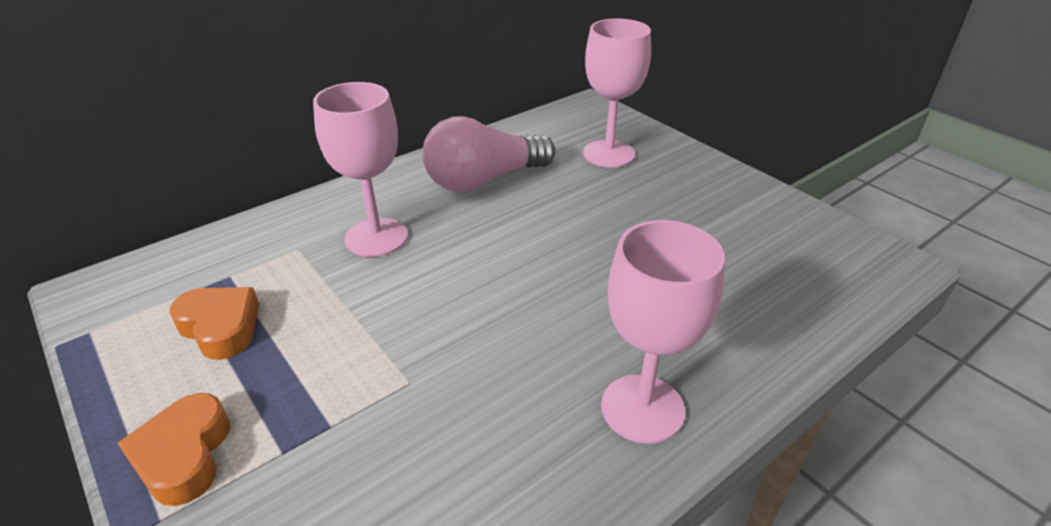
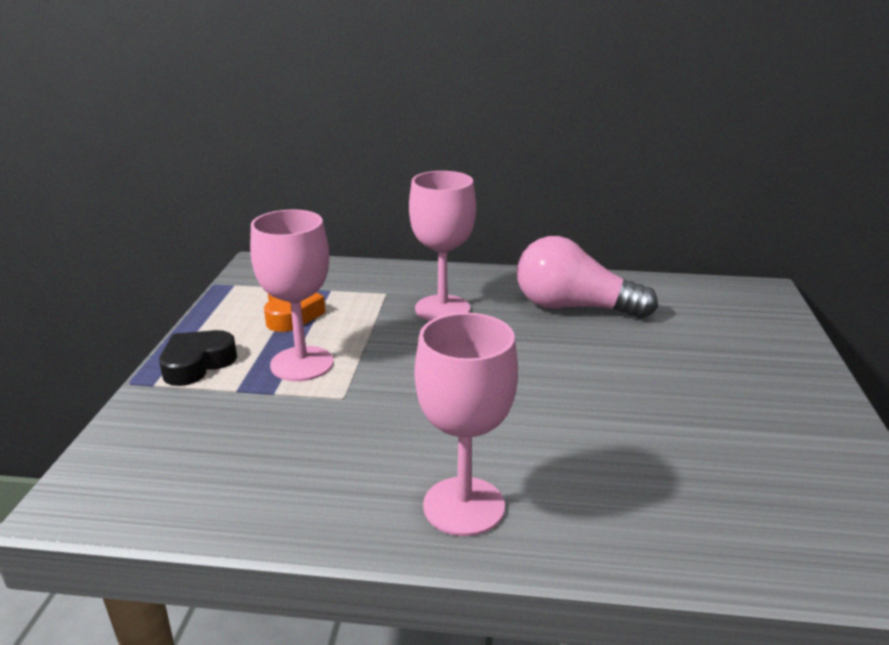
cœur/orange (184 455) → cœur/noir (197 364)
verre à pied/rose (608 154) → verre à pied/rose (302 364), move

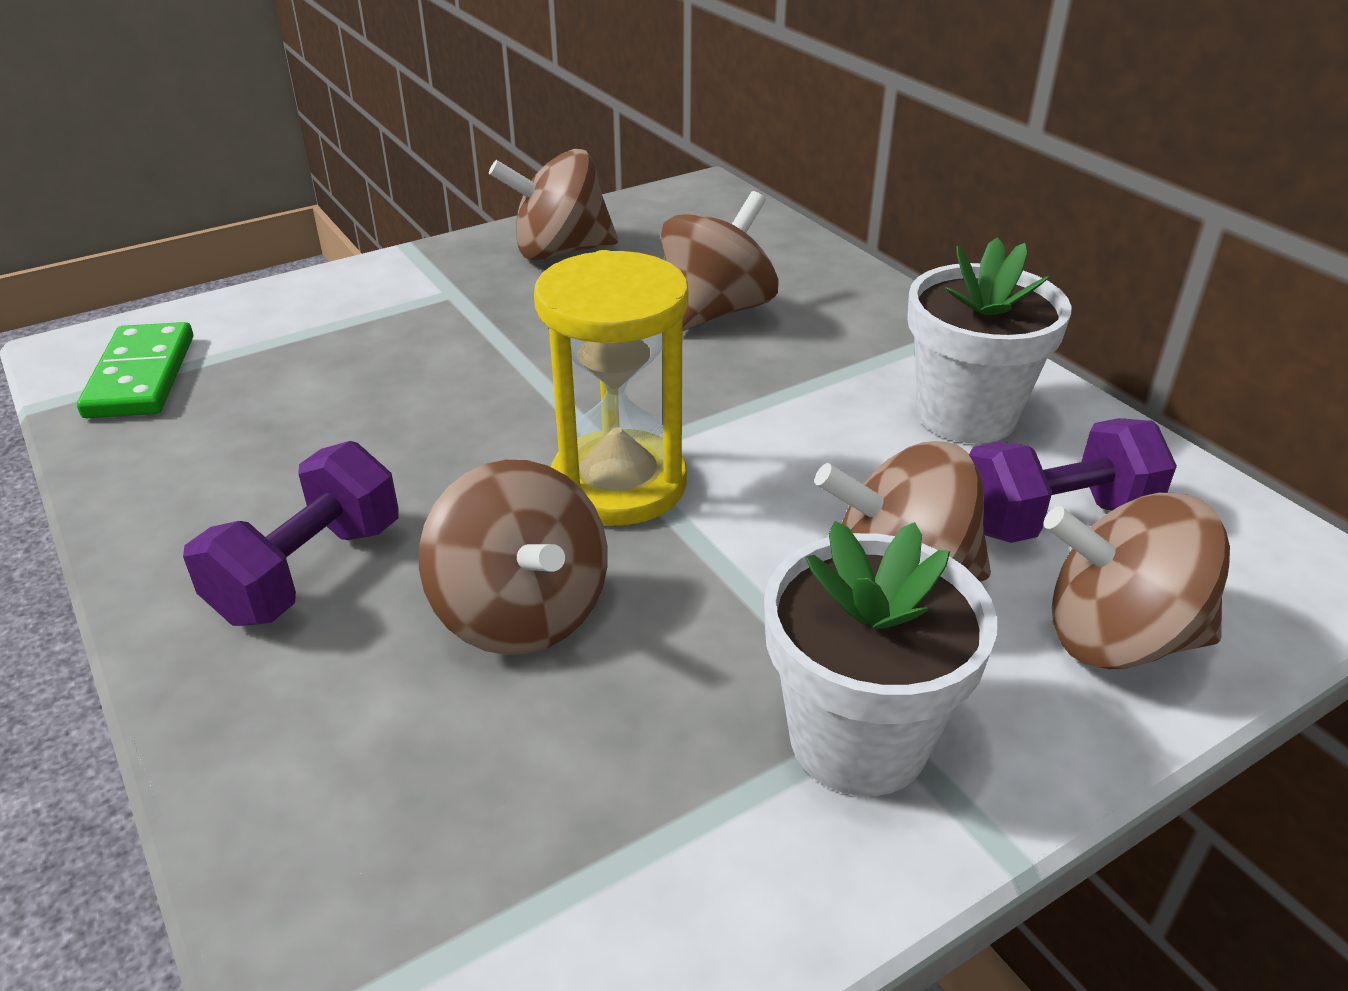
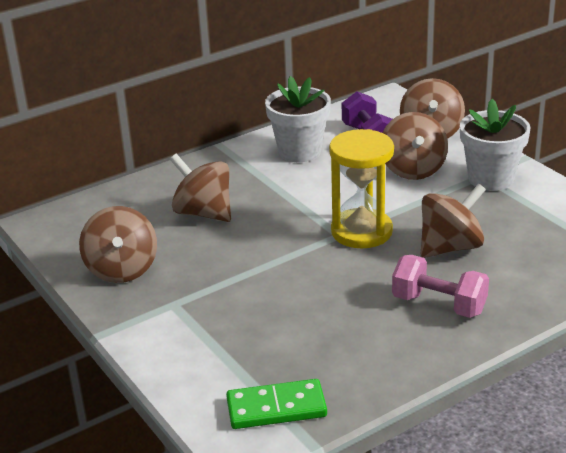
haltère/violet (308 572) → haltère/rose (439 305)

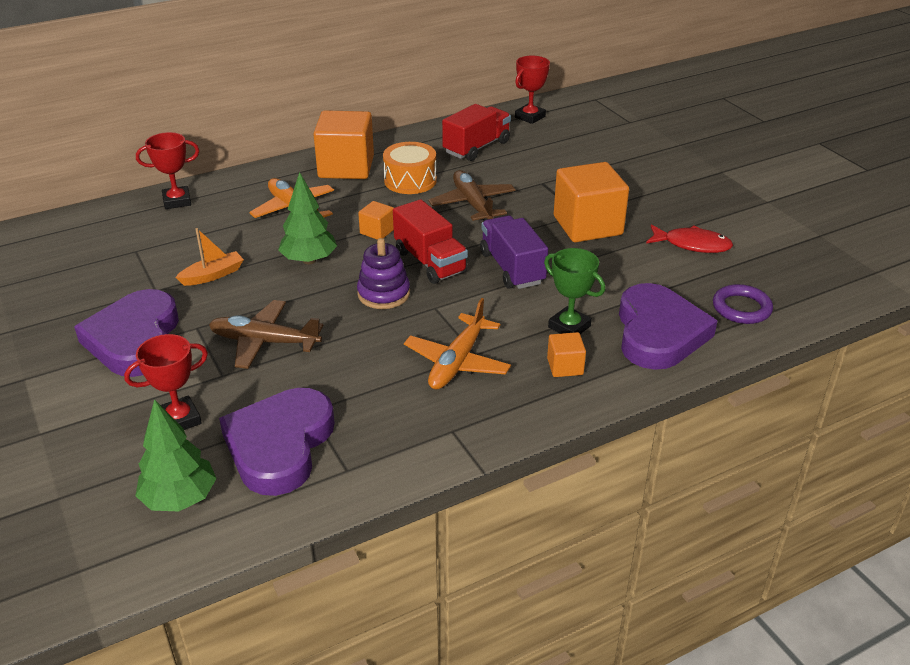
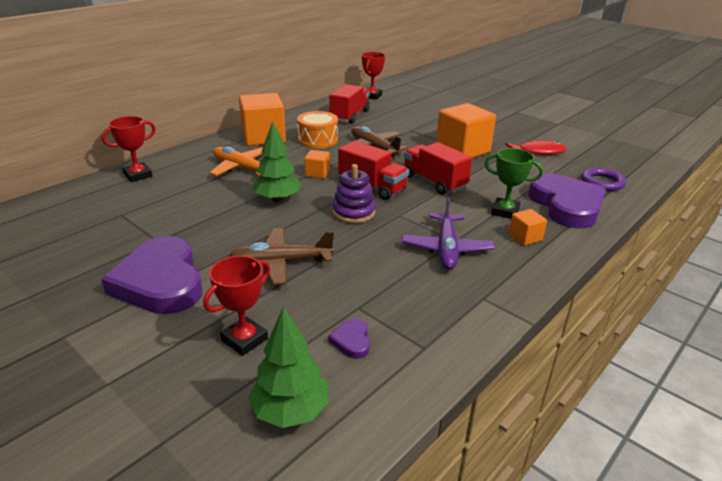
bateau/orange (213 275) → -
cœur/violet (279 445) → cœur/violet (351 341), x0.40
avion/orange (457 362) → avion/violet (446 249)
camion/violet (512 268) → camion/rouge (434 182)

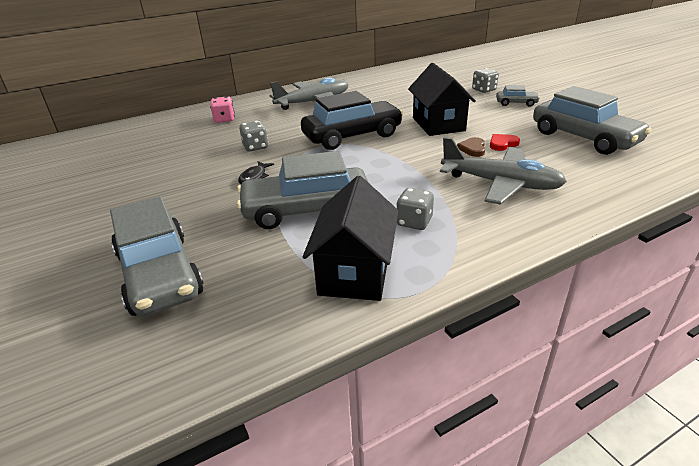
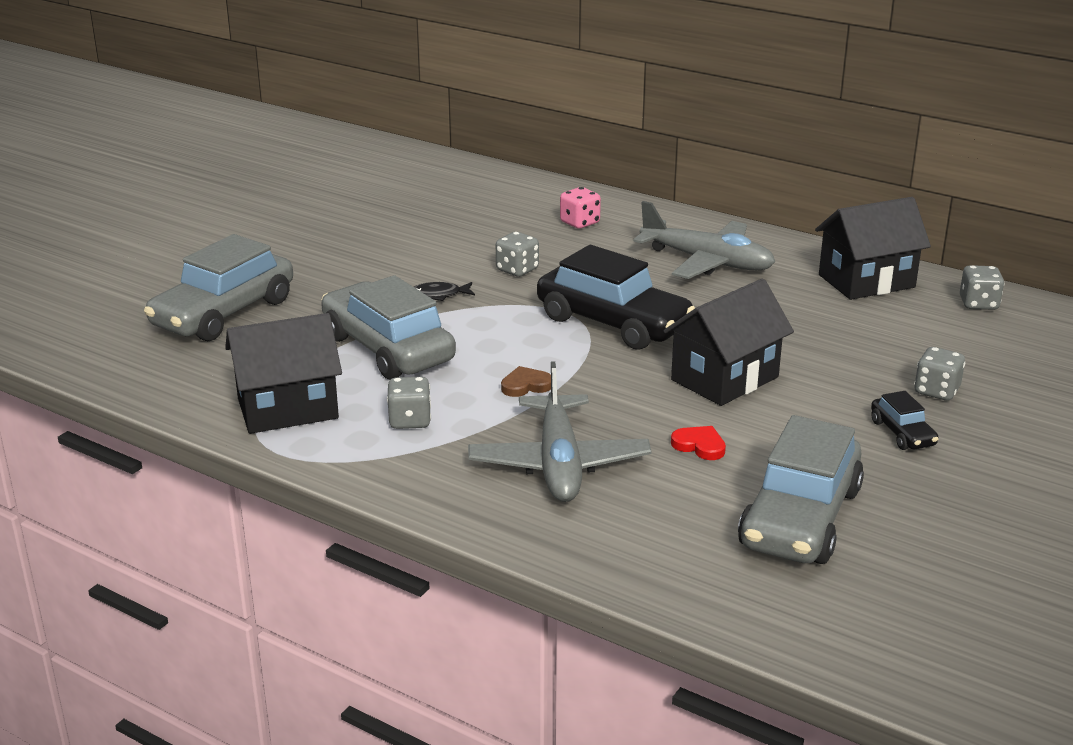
cœur/marron (472 149) → cœur/marron (526 385), move
voiture/gris (516 103) → voiture/noir (902 433)
- → maison/noir (866 281)
- → dé/gris (978 304)

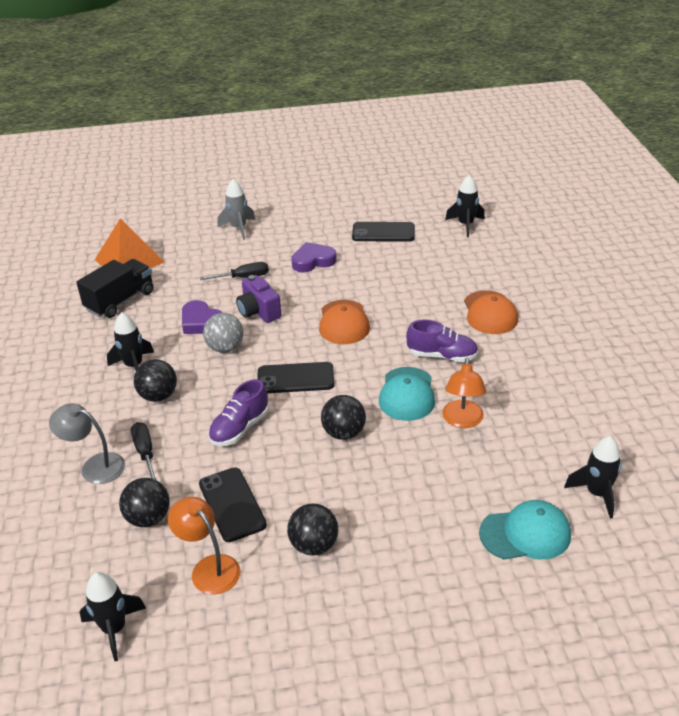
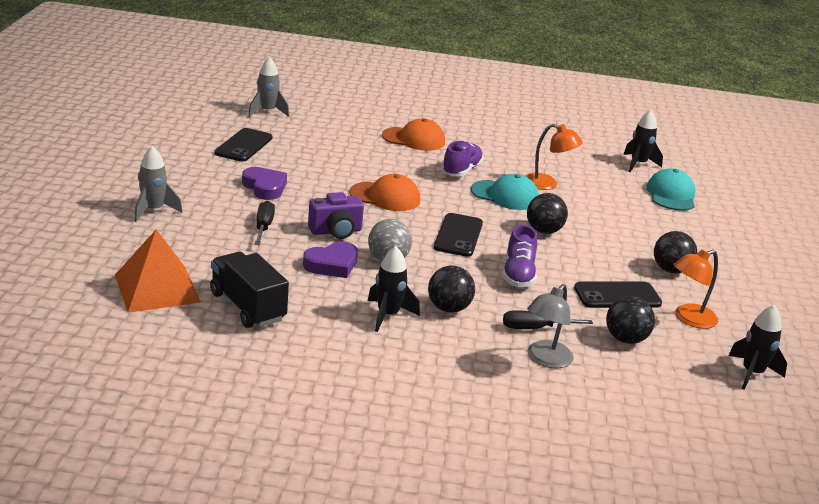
chaussure/violet (240 428) → chaussure/violet (518 275), 45 degrees clockwise
cœur/violet (313 261) → cœur/violet (264 187), 150 degrees clockwise
fusée/noir (465 225) → fusée/gris (267 112)

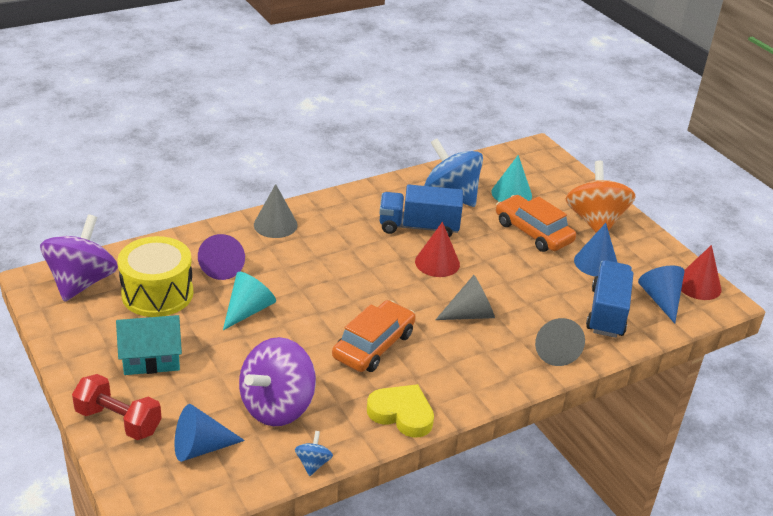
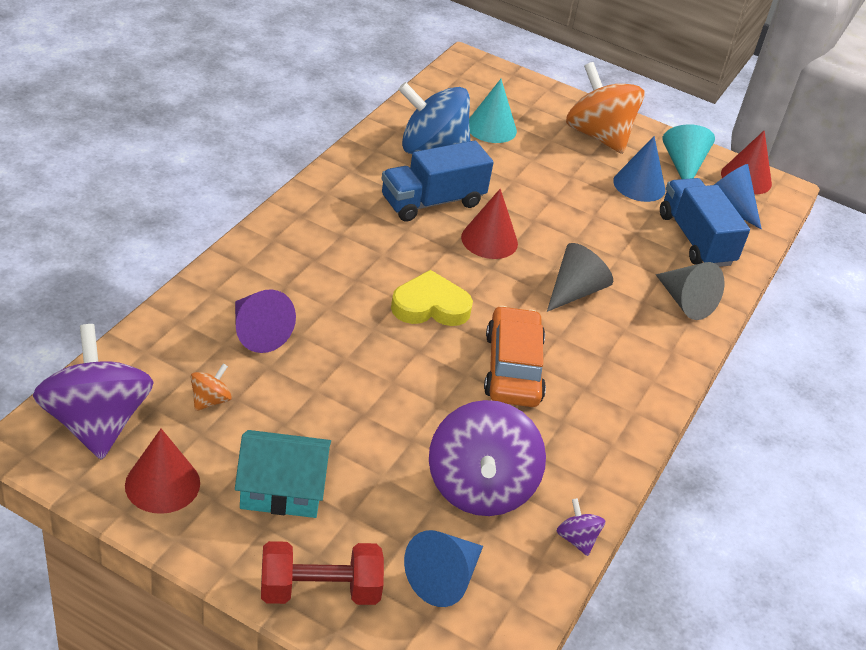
maison/turquoise (151 358) → maison/turquoise (282 489), 45 degrees clockwise
tambour/jaune (157 294) → toupie/orange (210 400)
cône/turquoise (248 310) → cône/turquoise (683 165), move
cône/gris (275 225) → -
toupie/bleu (313 463) → toupie/violet (576 539)
cœur/jaune (401 414) → cœur/jaune (430 306), move
voiture/orange (533 232) → -
- → cône/rouge (162 484)

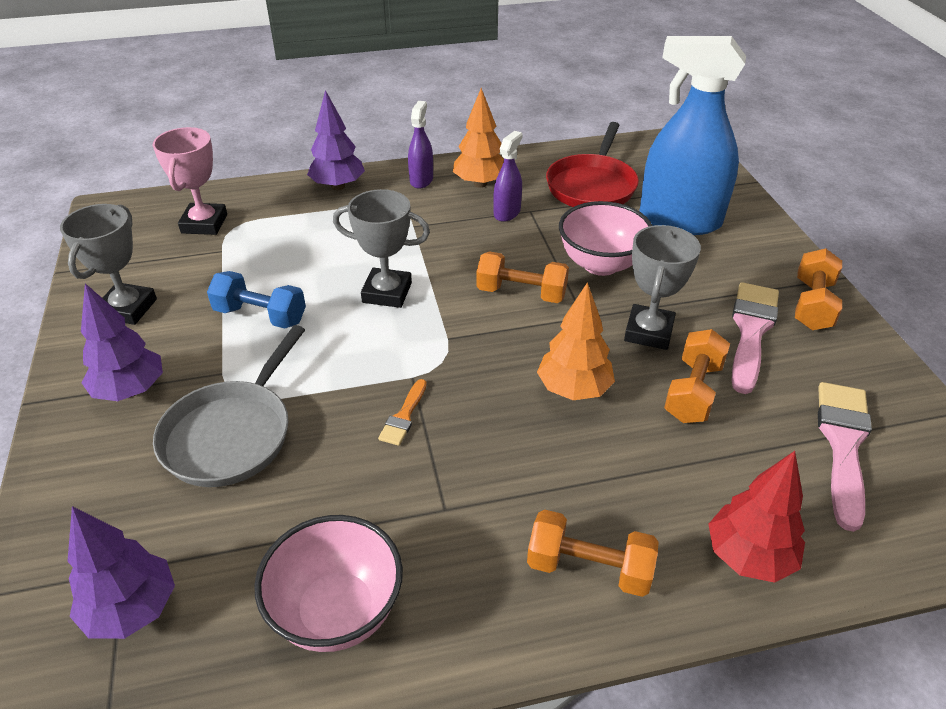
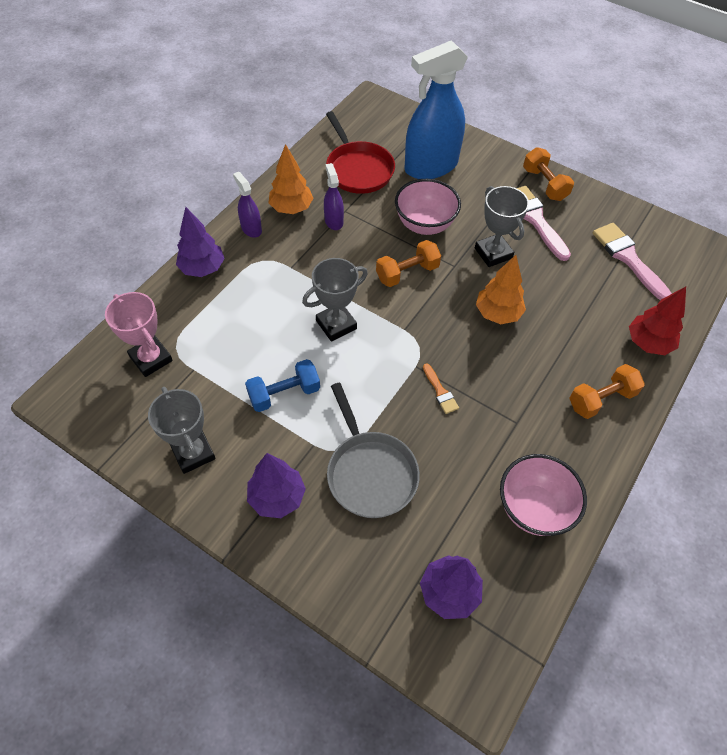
haltère/orange (693 392) → -

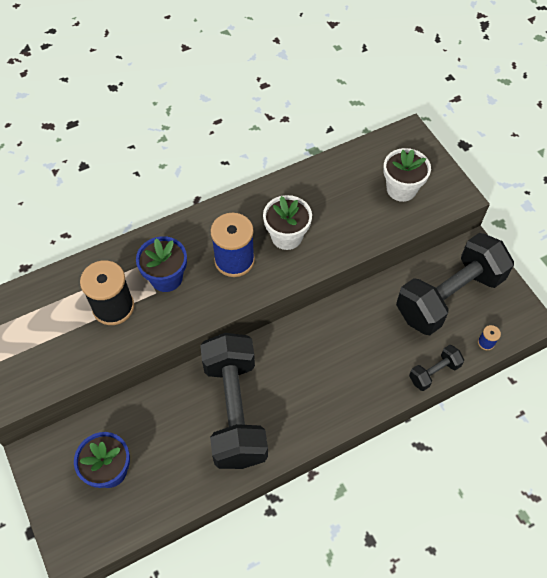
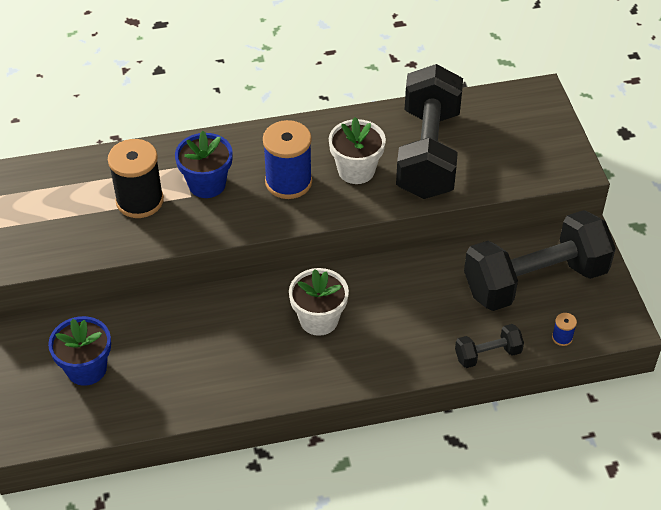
haltère/noir (235 410) → haltère/noir (428 153), move
pot de fleurs/blanc (401 189) → pot de fleurs/blanc (319 319), move

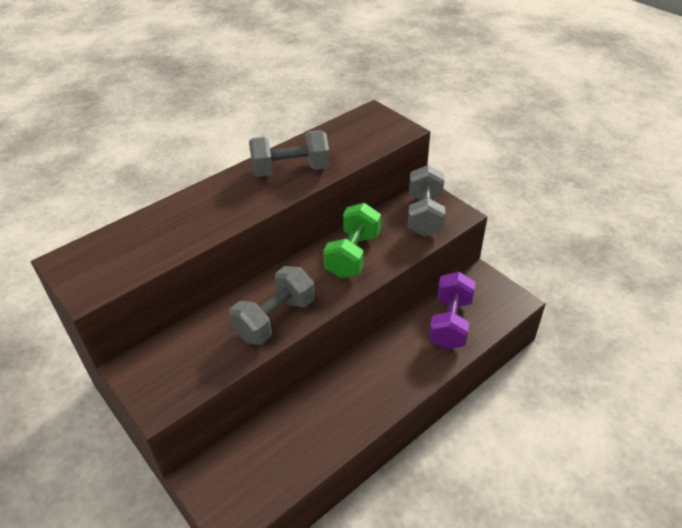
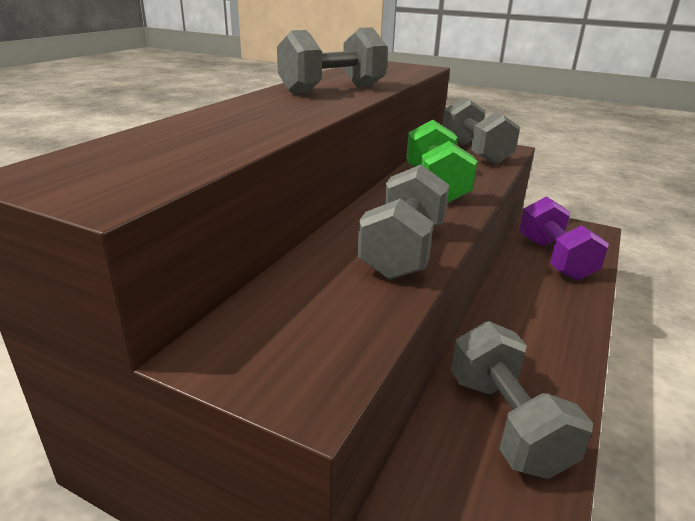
- → haltère/gris (506 423)

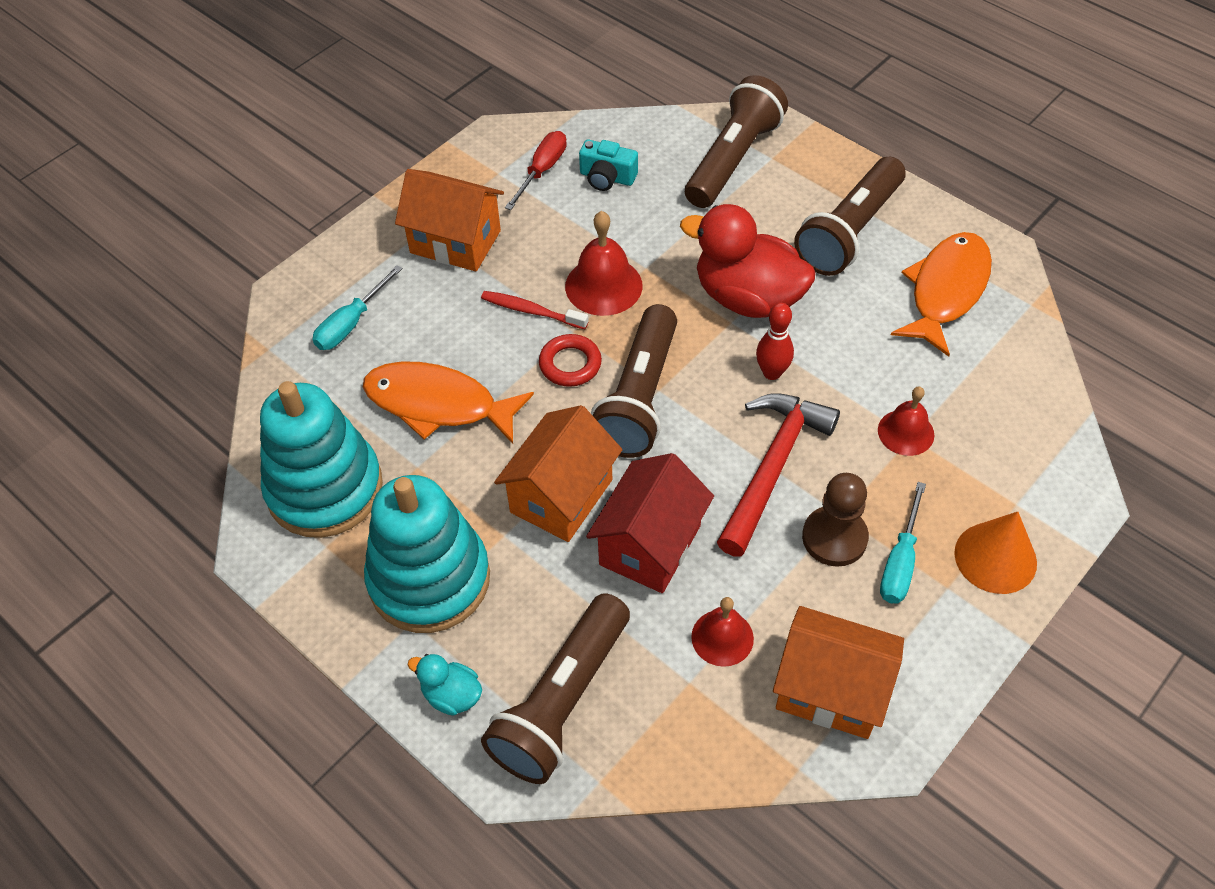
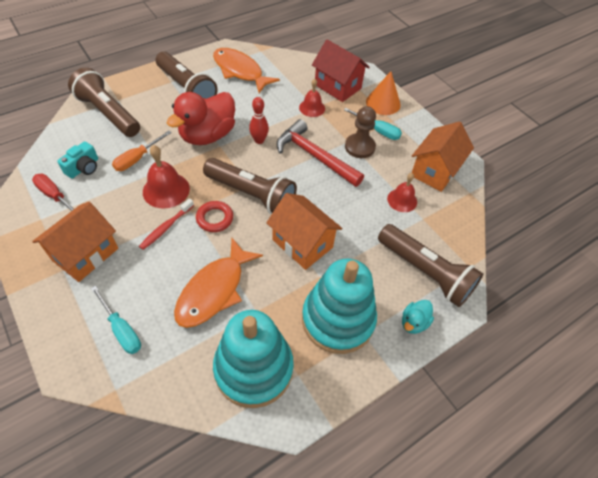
maison/rouge (650 545) → maison/rouge (337 86), move
- → tournevis/orange (137 159)

